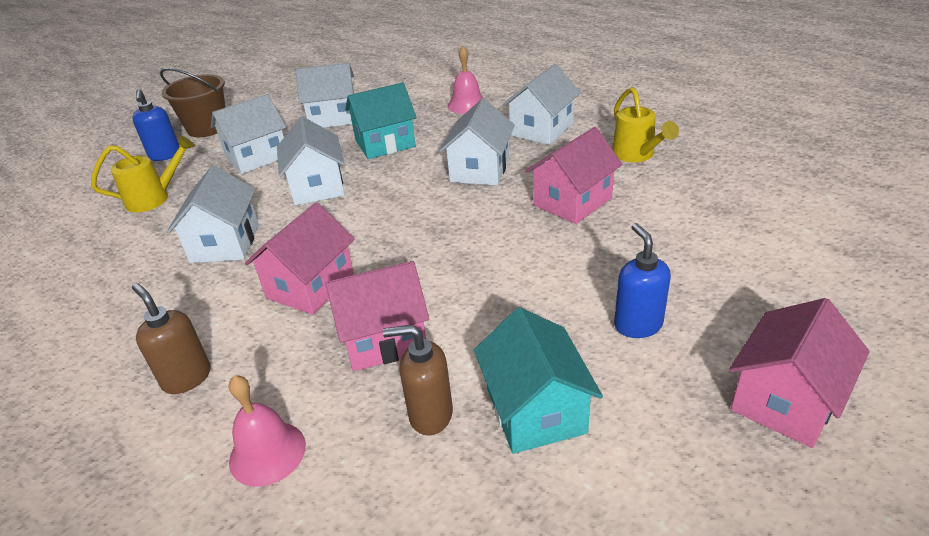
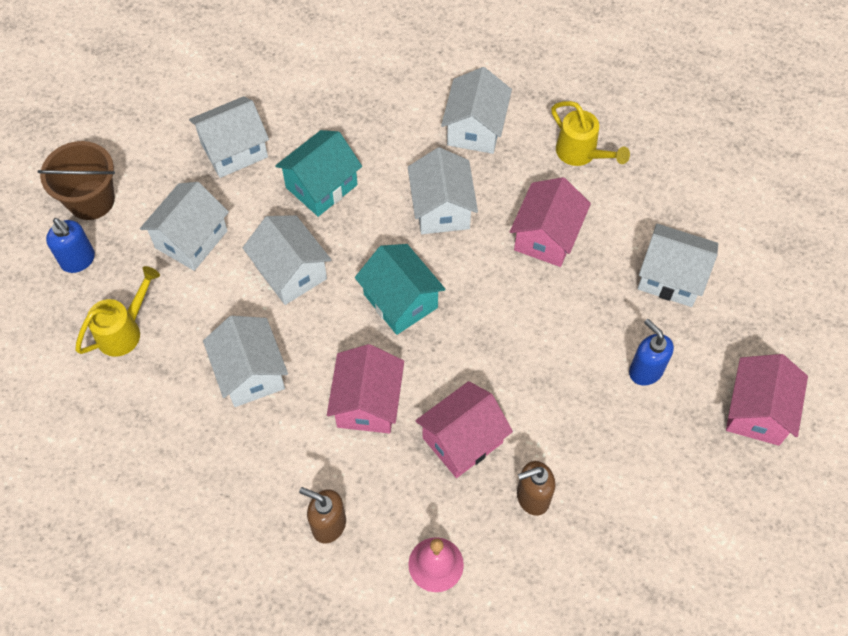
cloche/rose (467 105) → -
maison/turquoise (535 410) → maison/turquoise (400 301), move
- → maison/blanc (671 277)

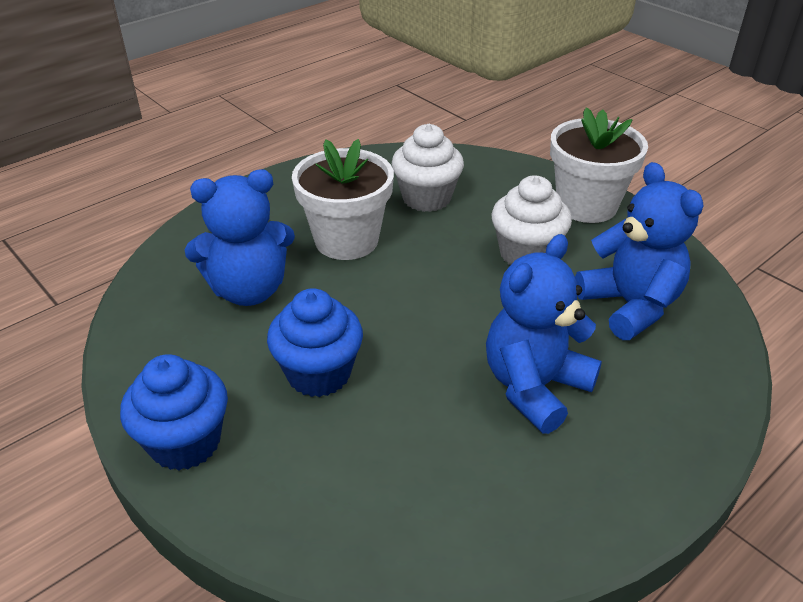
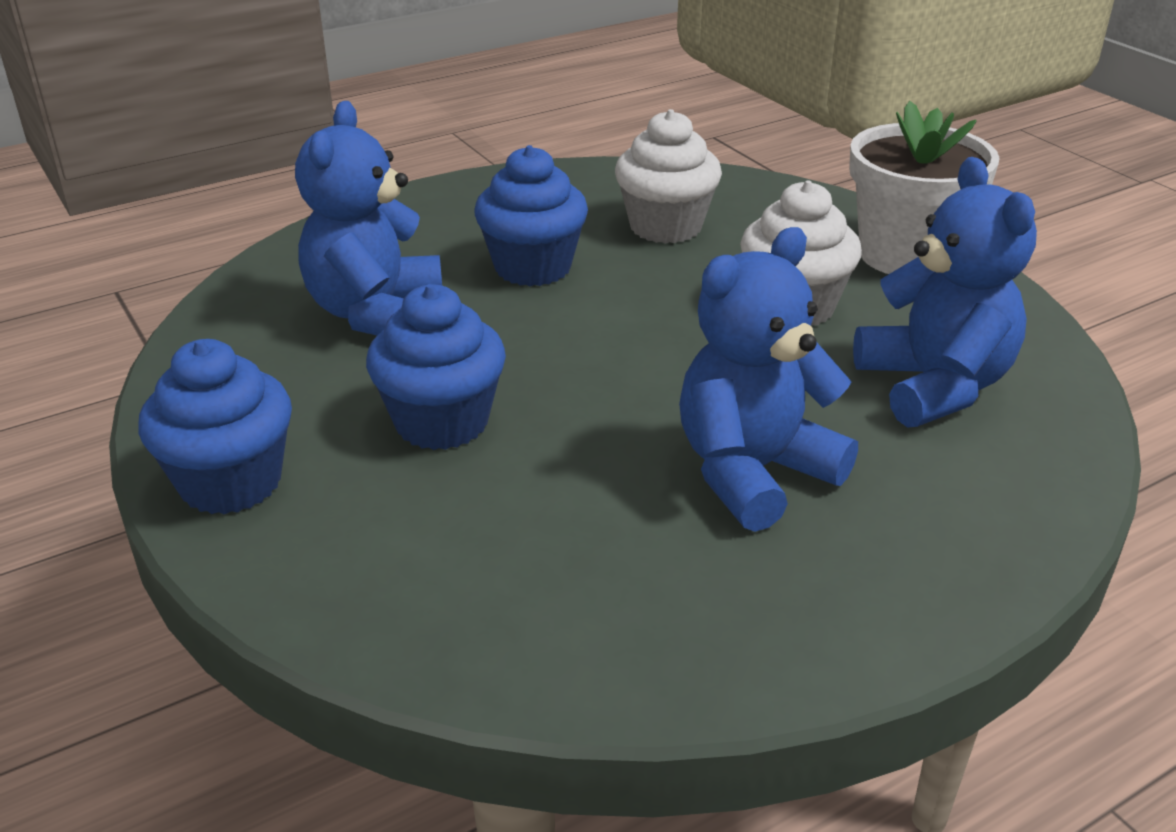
ours en peluche/bleu (249 290) → ours en peluche/bleu (376 313), 105 degrees clockwise
pot de fleurs/blanc (346 240) → muffin/bleu (533 267)

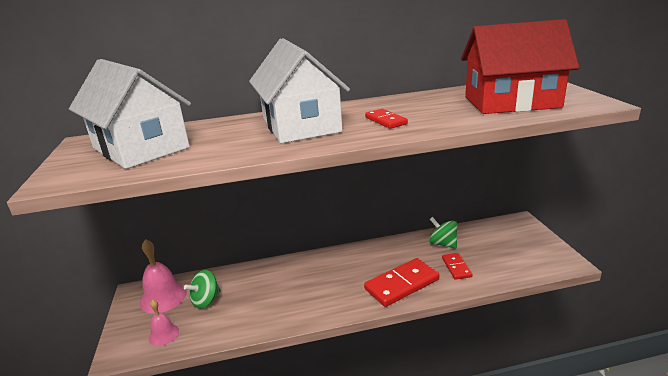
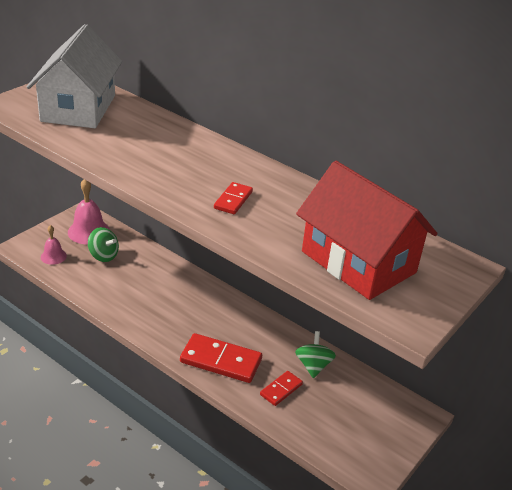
toupie/vert (206 300) → toupie/vert (103 255), 150 degrees counterclockwise
maison/blanc (301 125) → -

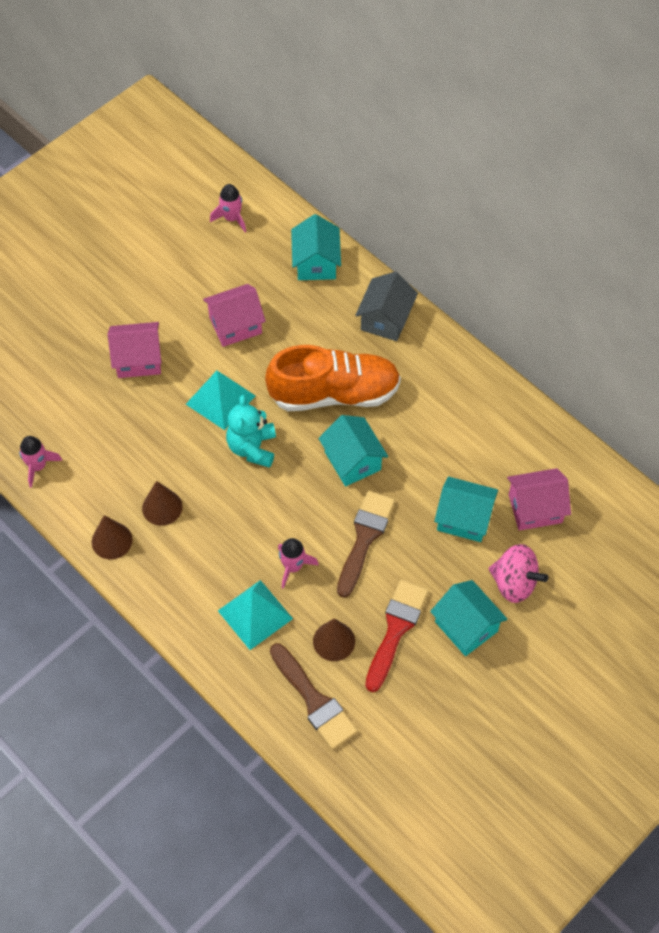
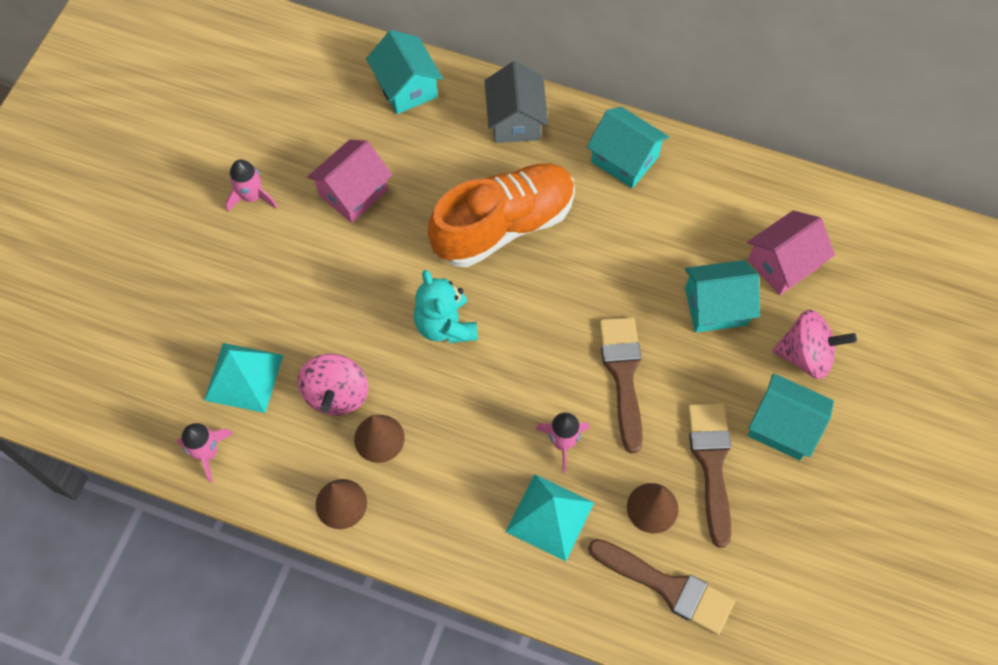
maison/rose (138 359) → -
pyramide/turquoise (220 400) → pyramide/turquoise (244 377), move
fusée/rose (232 218) → fusée/rose (252 197), move
maison/turquoise (352 461) → maison/turquoise (624 159), move
pinceau/rouge (396 629) → pinceau/marron (711 463)
- → toupie/rose (336 394)

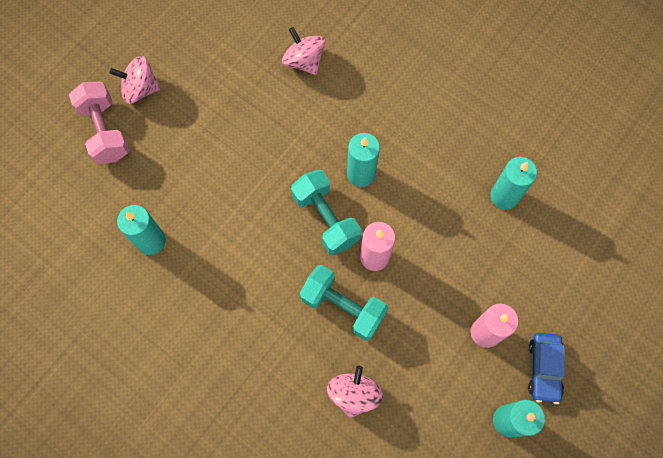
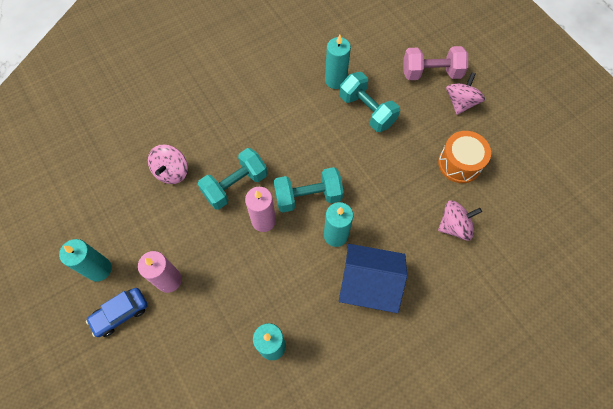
toupie/rose (354 394) → toupie/rose (172 171), 75 degrees clockwise
voiture/bleu (544 369) → voiture/bleu (120 313), 60 degrees counterclockwise
- → haltère/turquoise (367 110)
- → maison/bleu (369 284)
- → tambour/orange (459 163)

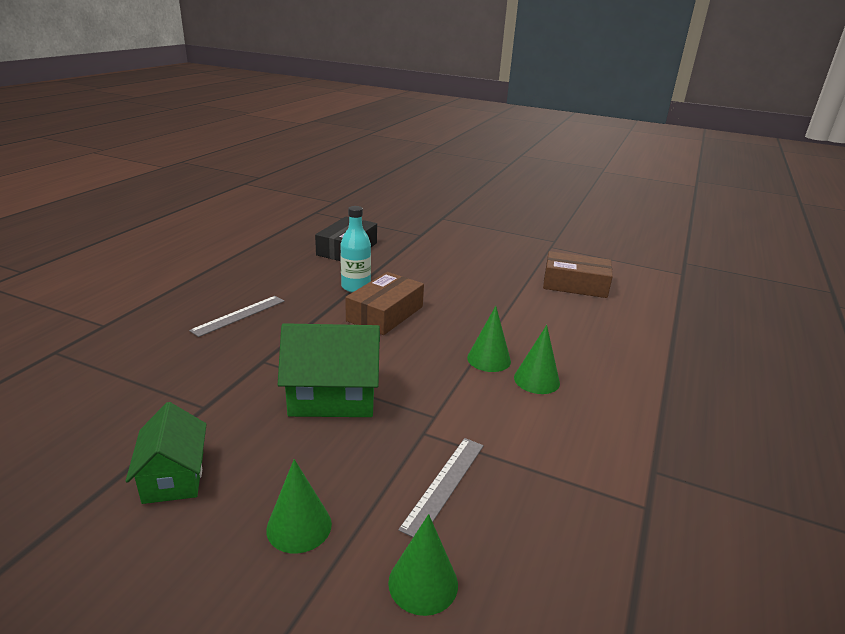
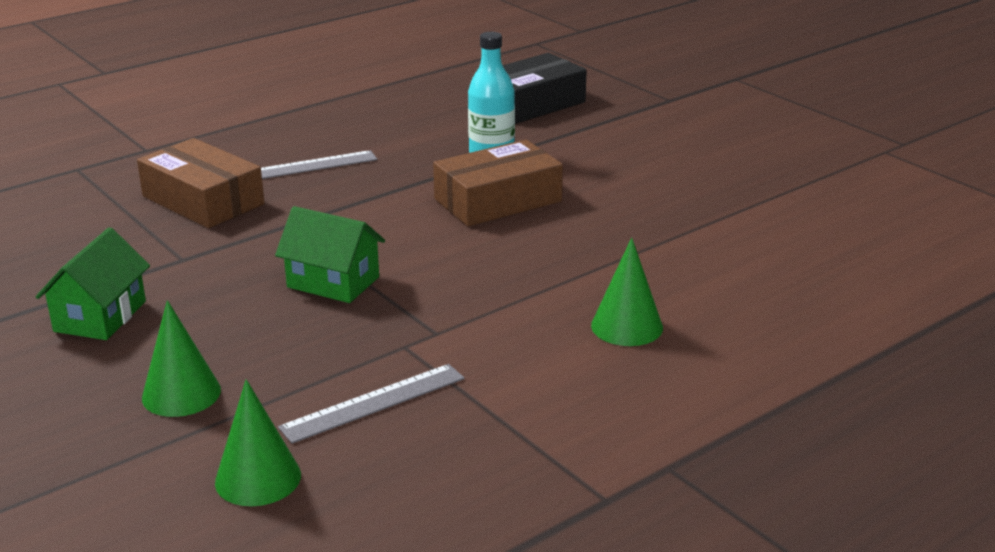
maison/vert (333 397) → maison/vert (333 282), x0.66
cône/vert (489 359) → -
boîte/marron (575 284) → boîte/marron (203 200), move

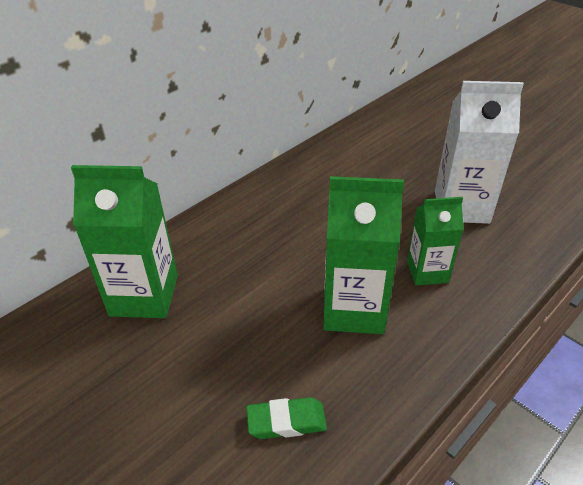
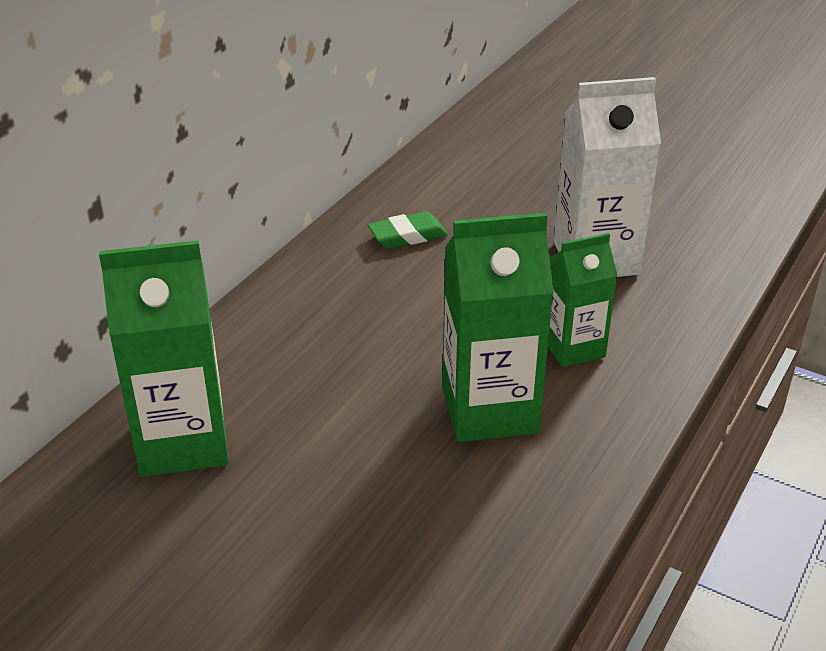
gomme/vert (286 421) → gomme/vert (407 236), move

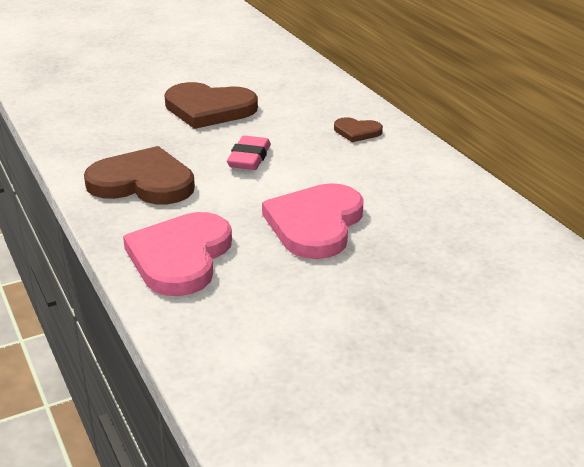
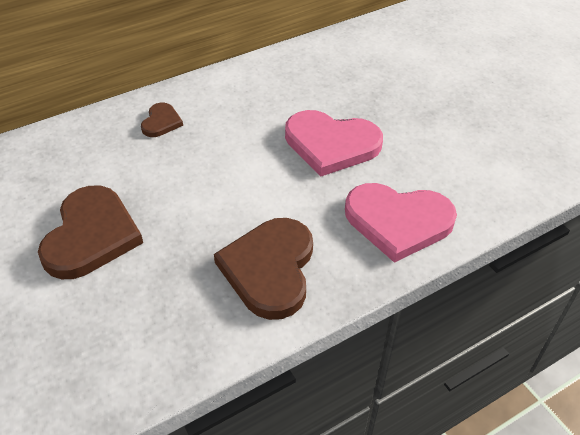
gomme/rose (249 158) → -

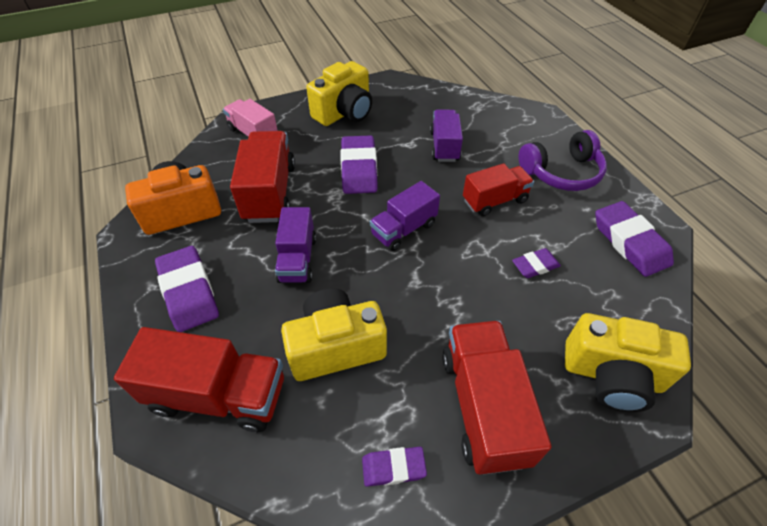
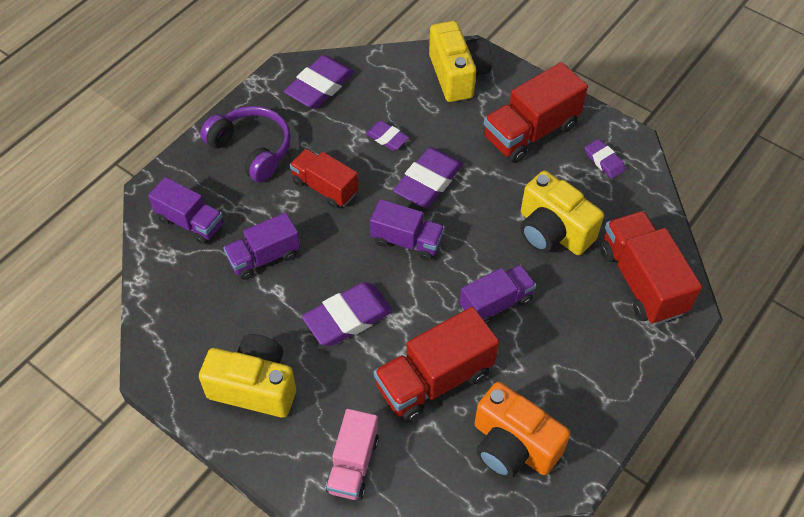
gomme/violet (189 292) → gomme/violet (428 181), move
- → camion/violet (190 222)

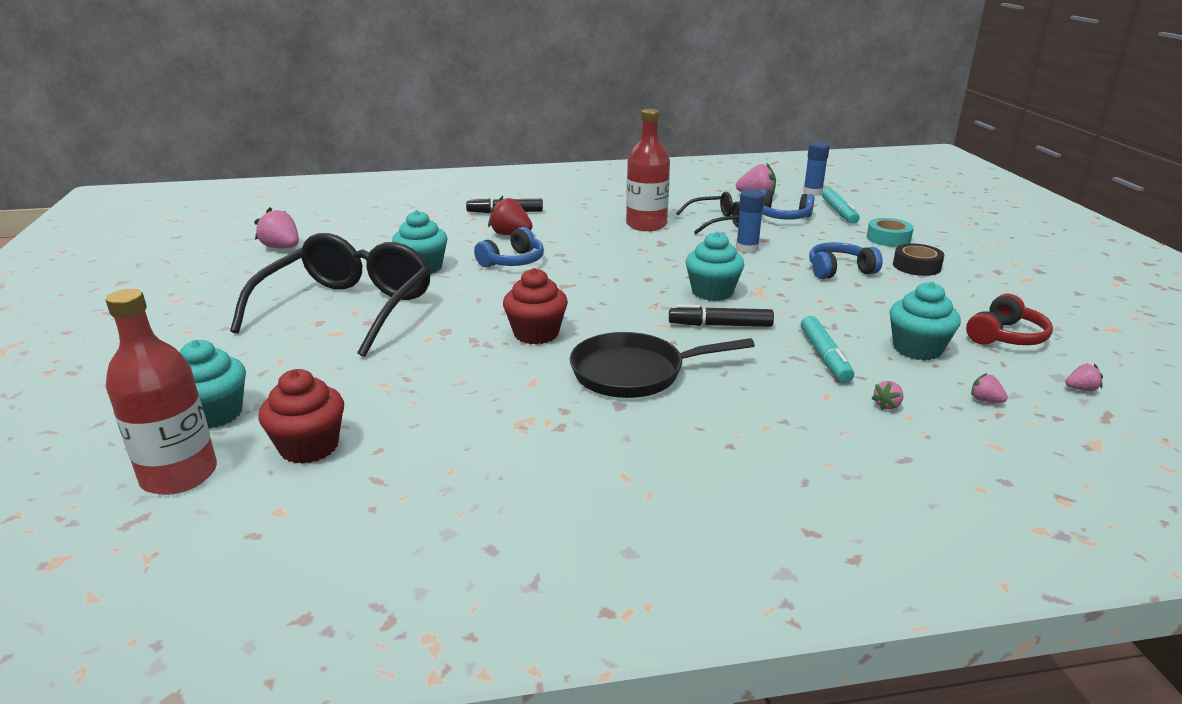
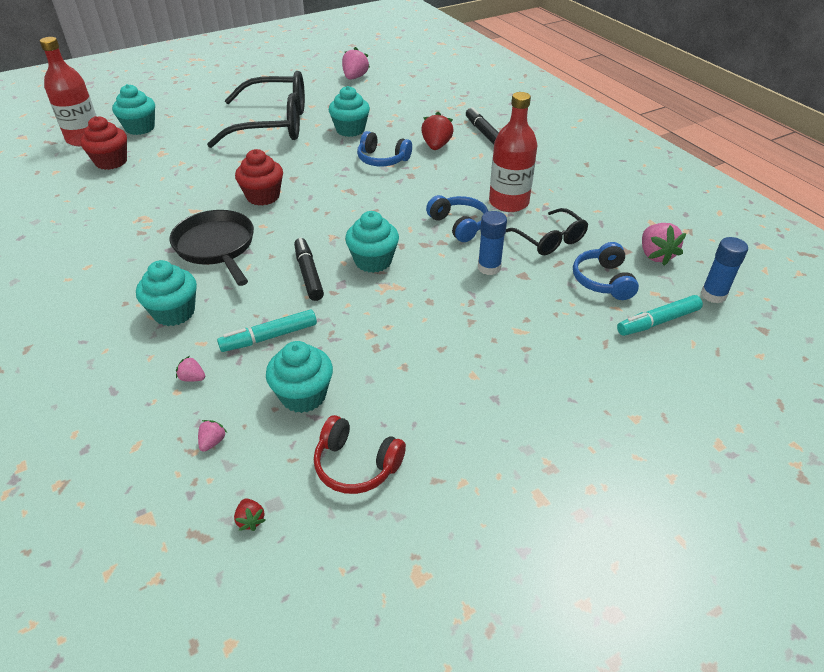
casque audio/bleu (839 270) → casque audio/bleu (459 225), move
ruban adhésif/turquoise (888 238) → -
ruban adhésif/noir (916 266) → -
fraise/rose (1081 389) → fraise/rouge (250 520)
- → muffin/turquoise (174 312)

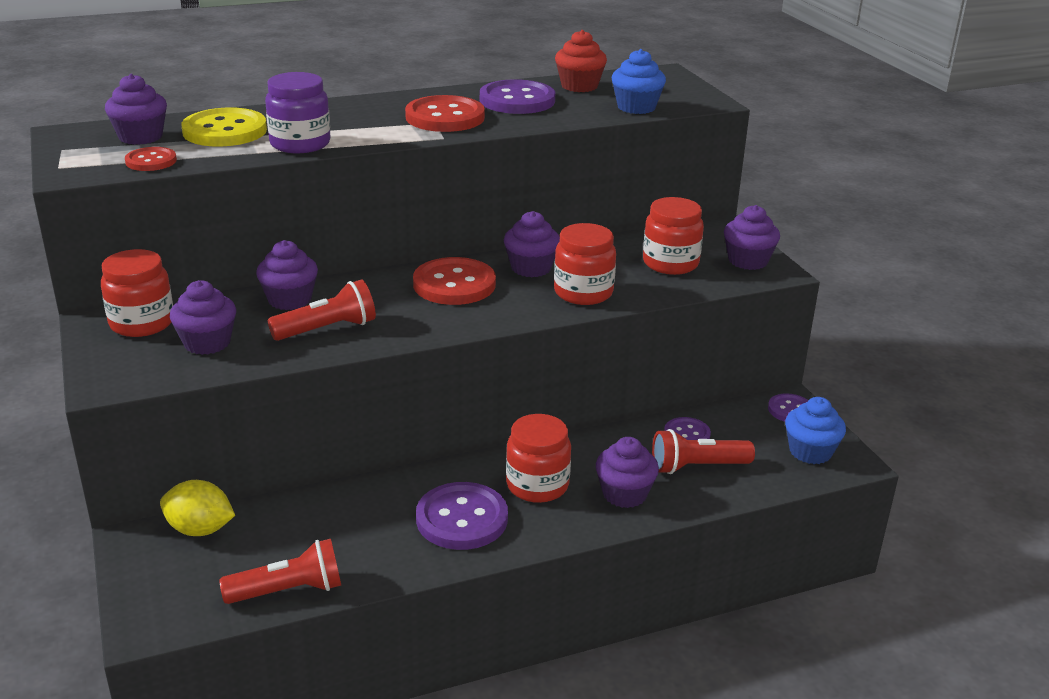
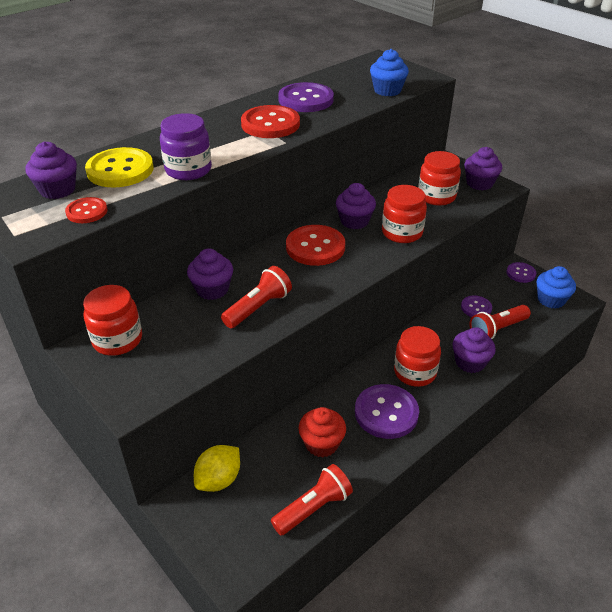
citron/jaune (200 529) → citron/jaune (219 480), 45 degrees counterclockwise
muffin/violet (207 343) → -
muffin/rouge (579 86) → muffin/rouge (321 443), move

